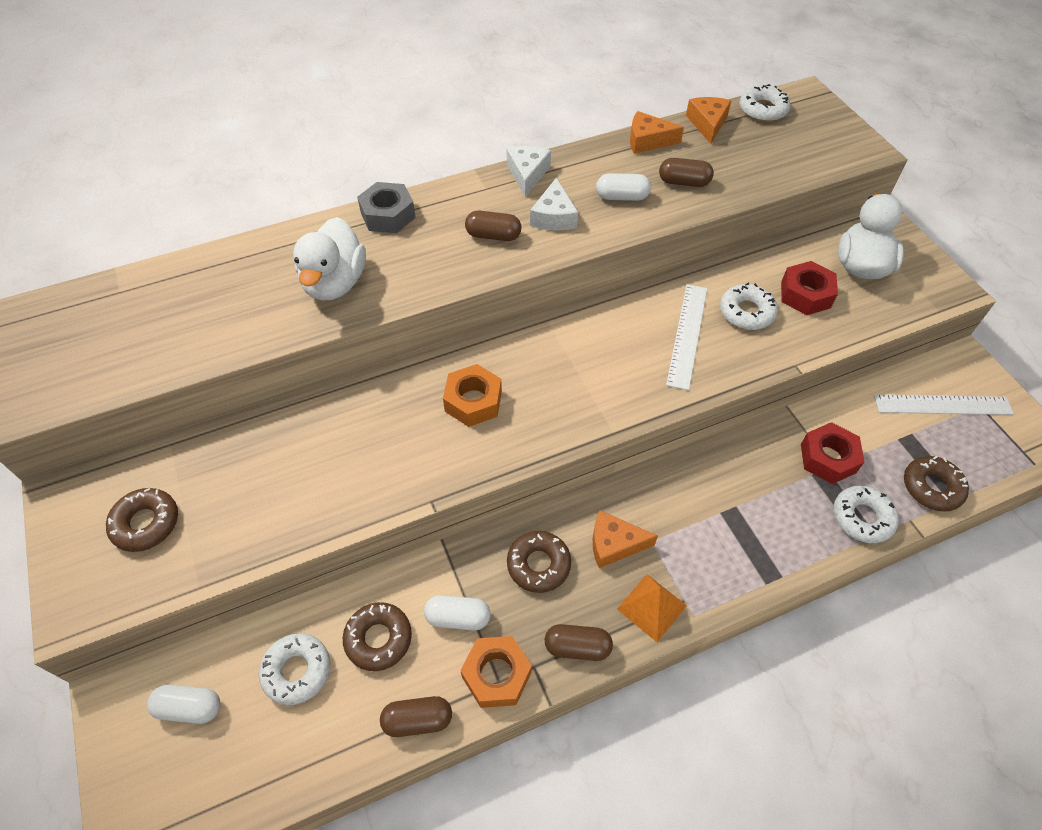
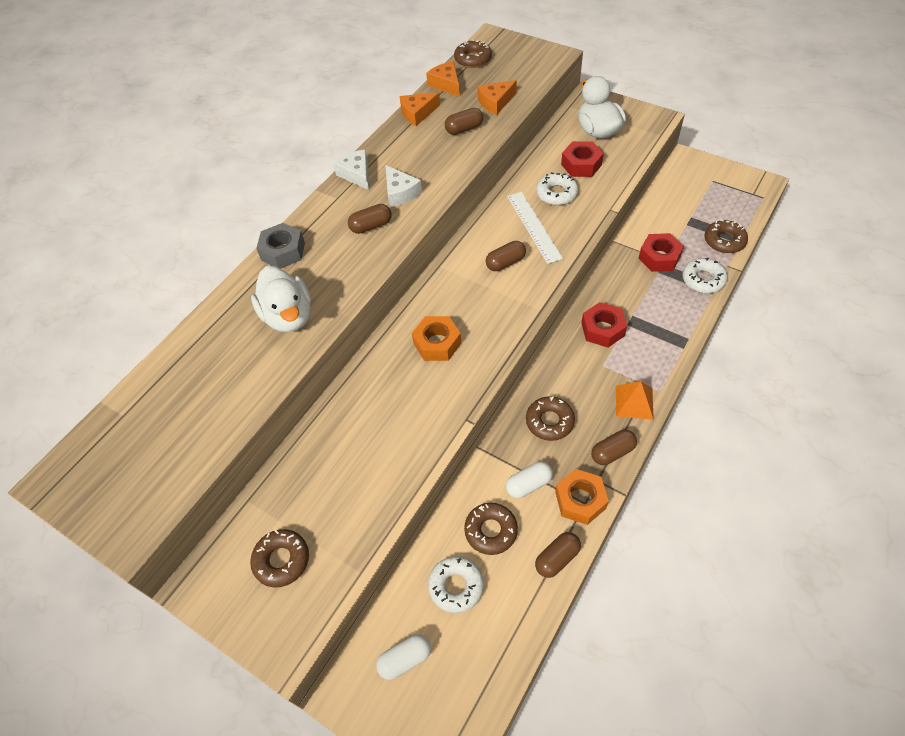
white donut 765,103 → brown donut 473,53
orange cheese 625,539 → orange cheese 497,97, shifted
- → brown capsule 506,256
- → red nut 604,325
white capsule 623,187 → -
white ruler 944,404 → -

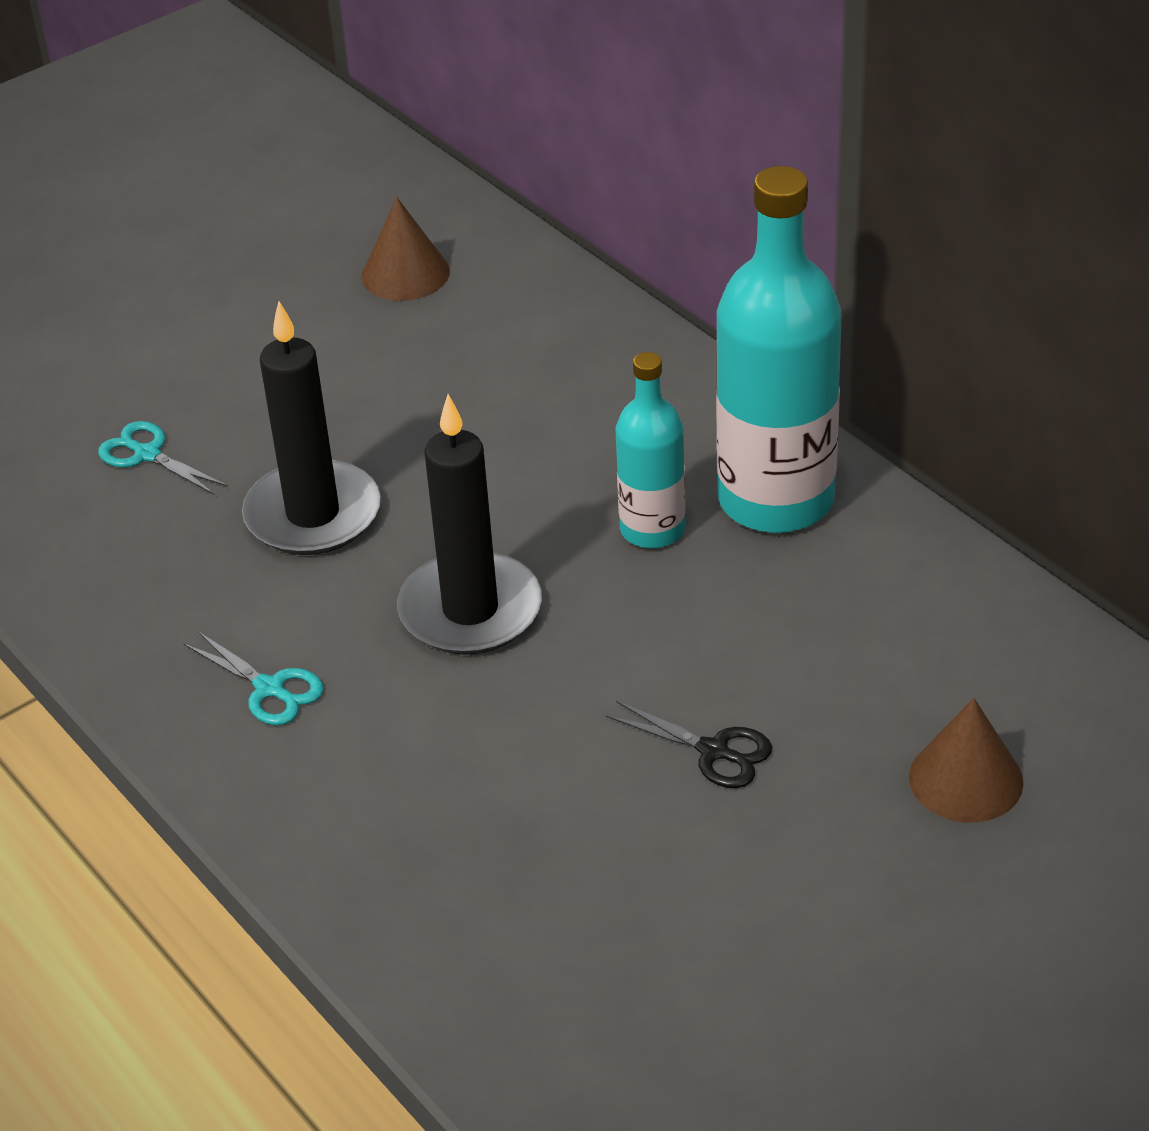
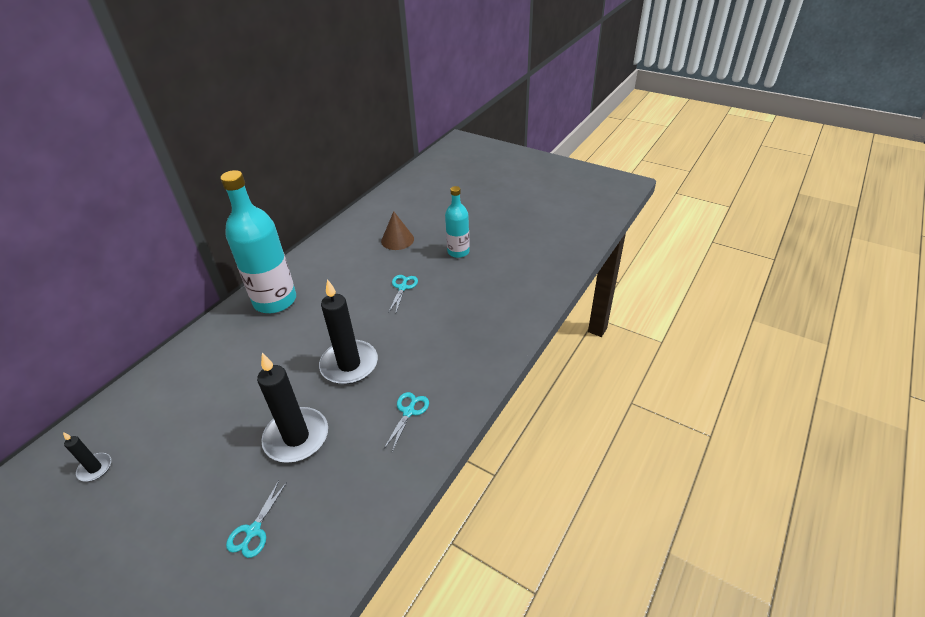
brown cone 405,249 → black candle 87,457
black scissors 689,744 → turquoise scissors 403,293
turquoise bottle 651,450 → turquoise bottle 457,222, shifted

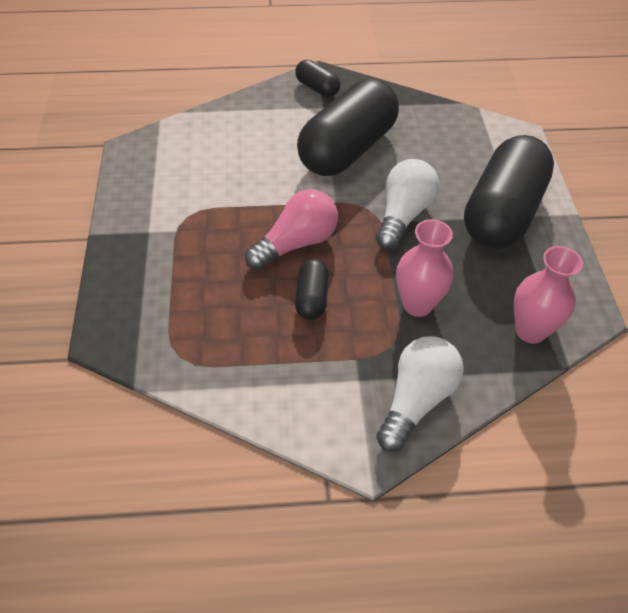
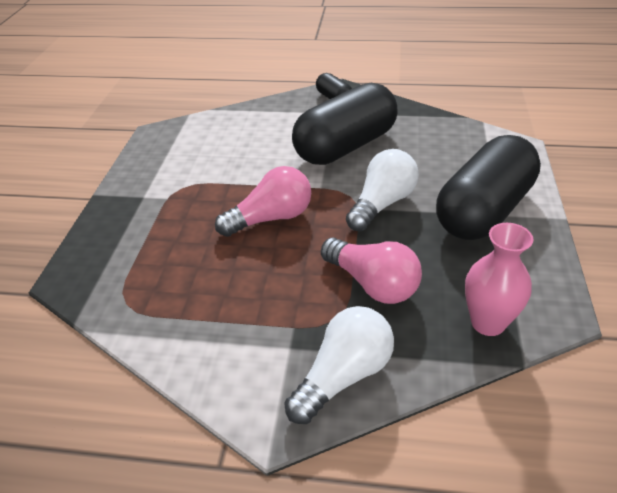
pink vase 424,268 → pink light bulb 371,271
black capsule 312,289 → -

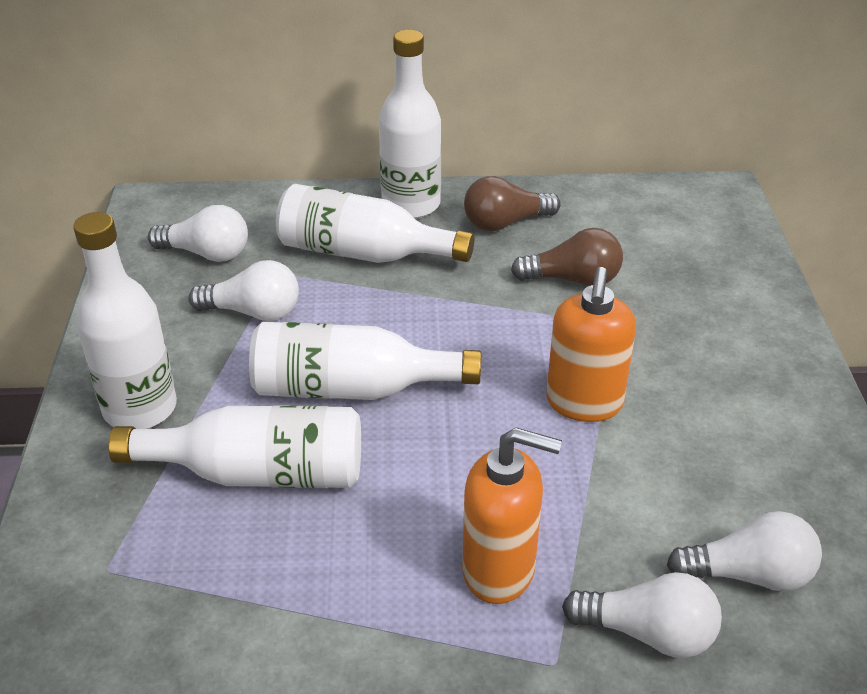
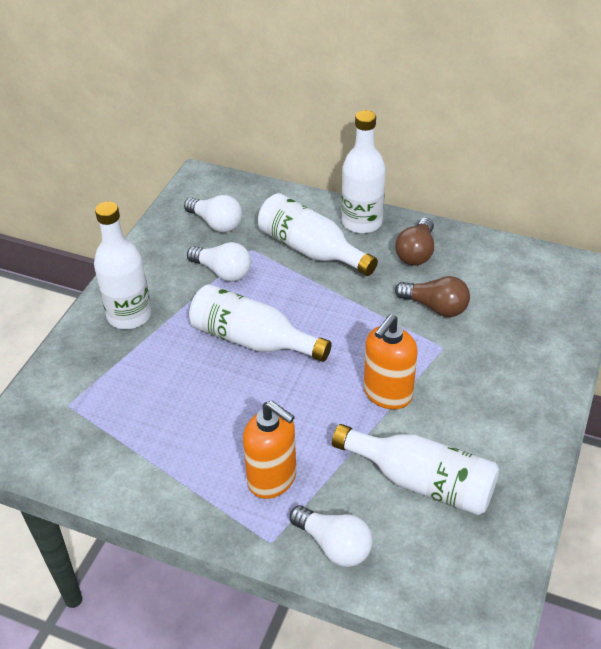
white bottle 234,446 → white bottle 415,469, shifted
brown light bulb 512,203 → brown light bulb 414,242, 75 degrees counterclockwise
white light bulb 744,551 → -

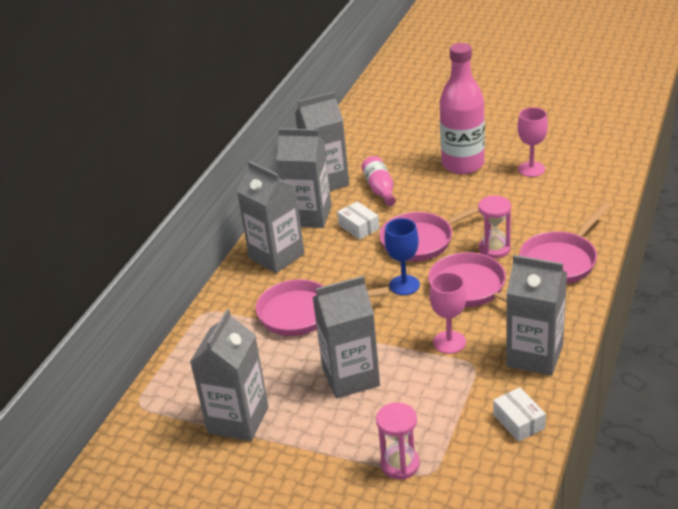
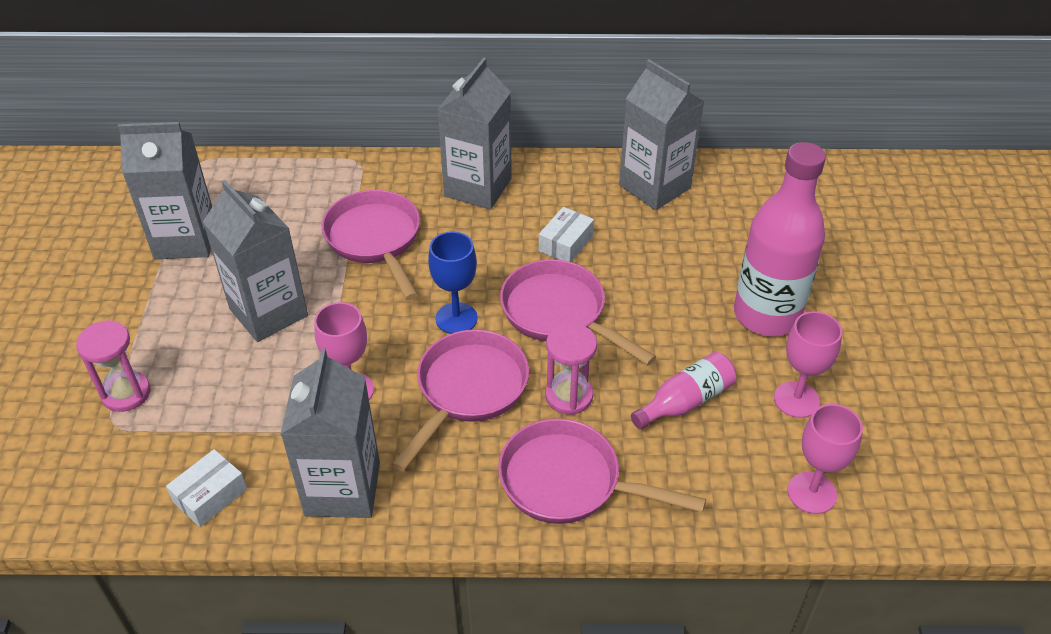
pink bottle 378,181 → pink bottle 683,390, shifted
- → pink goblet 825,459
grey carton 304,178 → -

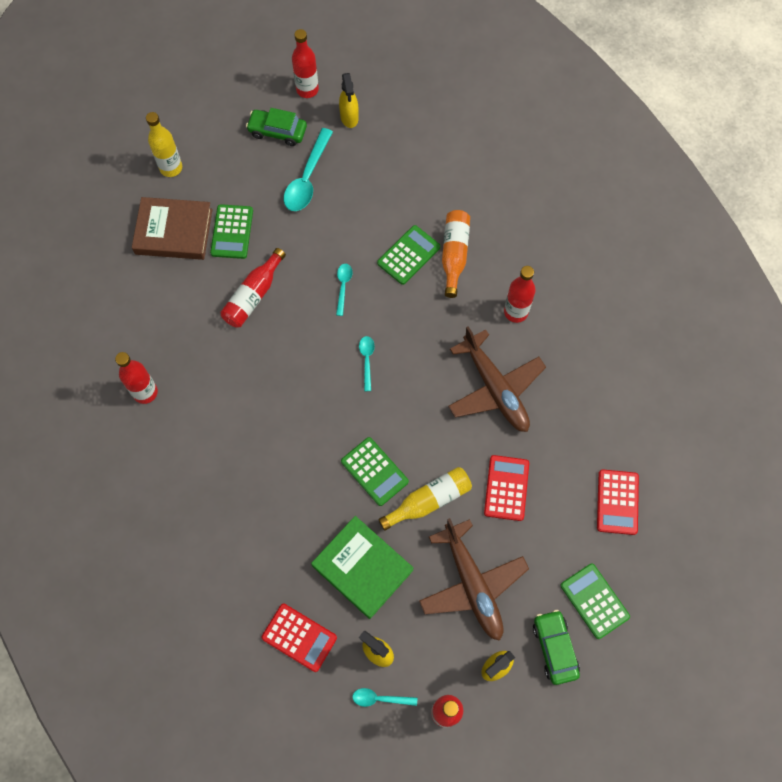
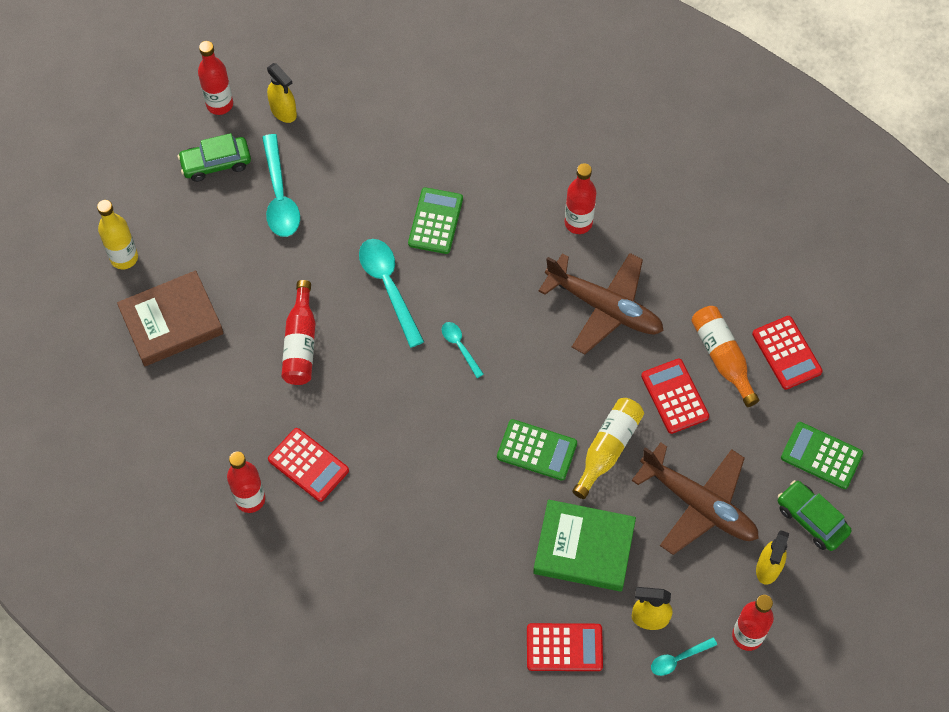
- → red calculator 308,465
turquoise spoon 344,290 → turquoise spoon 391,293, x1.89
orange bottle 456,254 → orange bottle 725,356, shifted
green calculator 231,231 → -

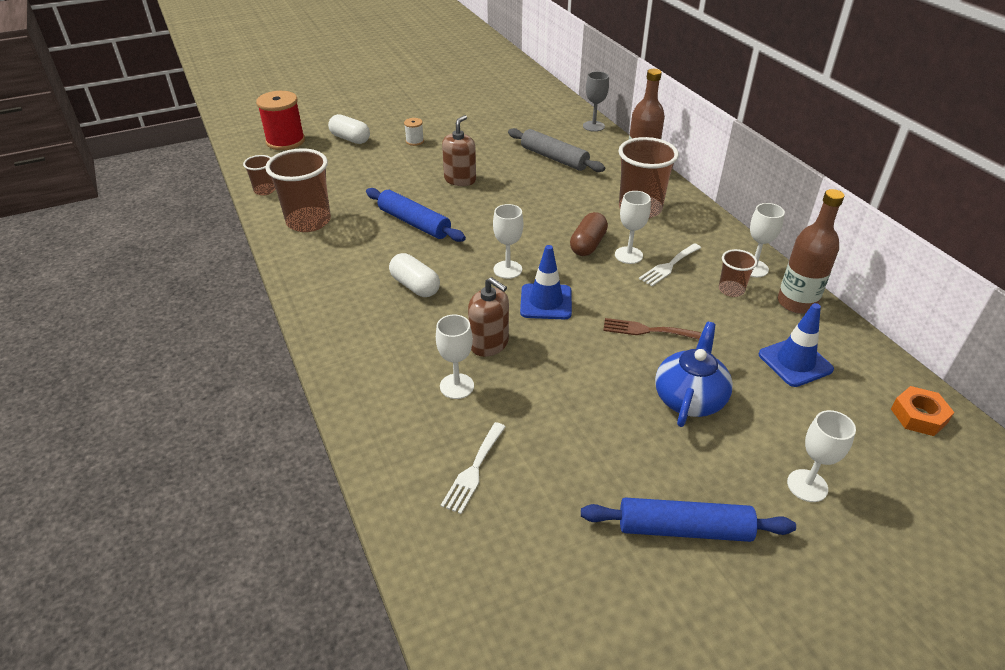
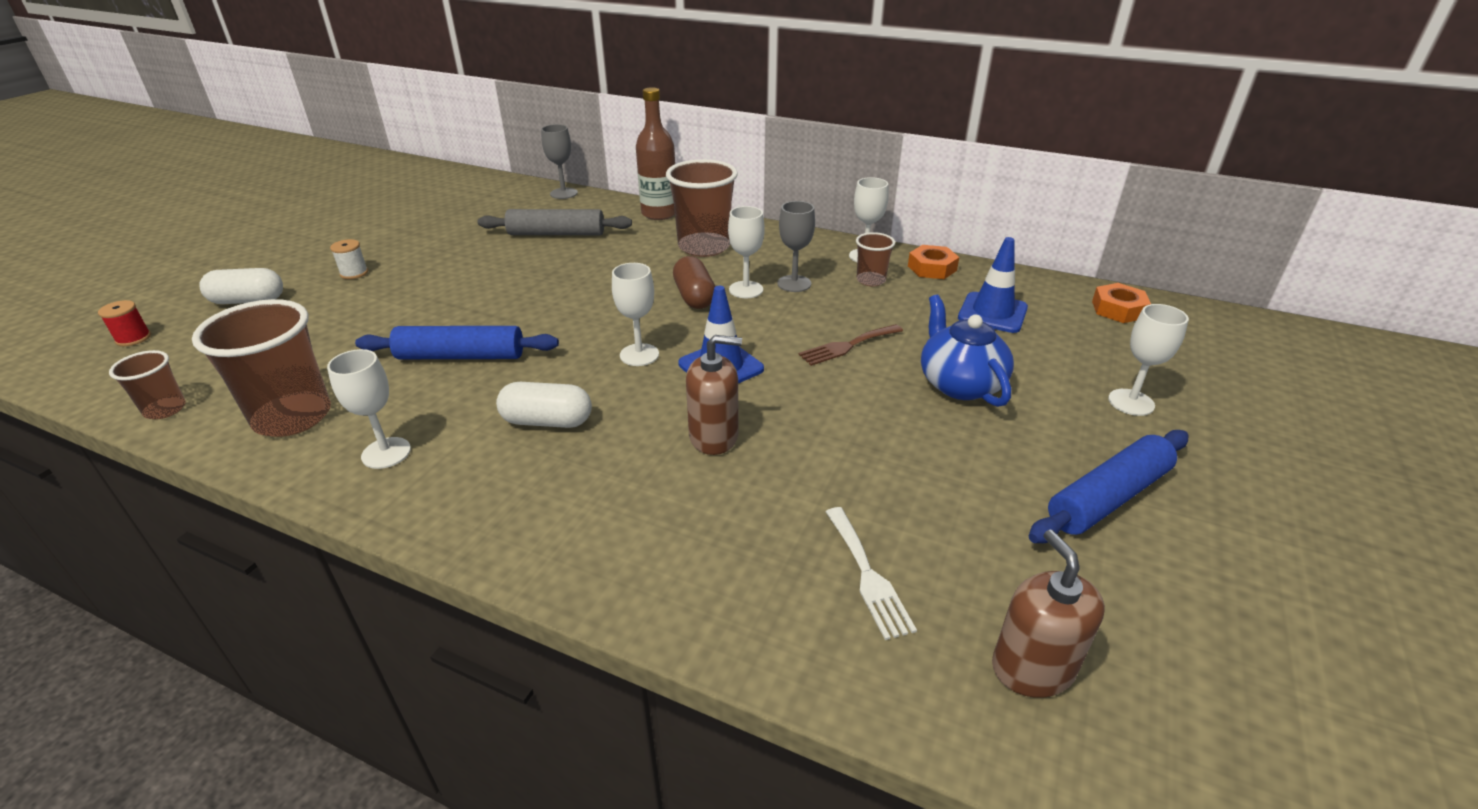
red spool 280,120 → red spool 124,323, x0.47
white goblet 455,356 → white goblet 369,409, shifted
white fork 670,264 → grey goblet 796,246
brown bottle 811,251 → orange nut 933,262
brown soap dispenser 459,150 → brown soap dispenser 1048,614, shifted

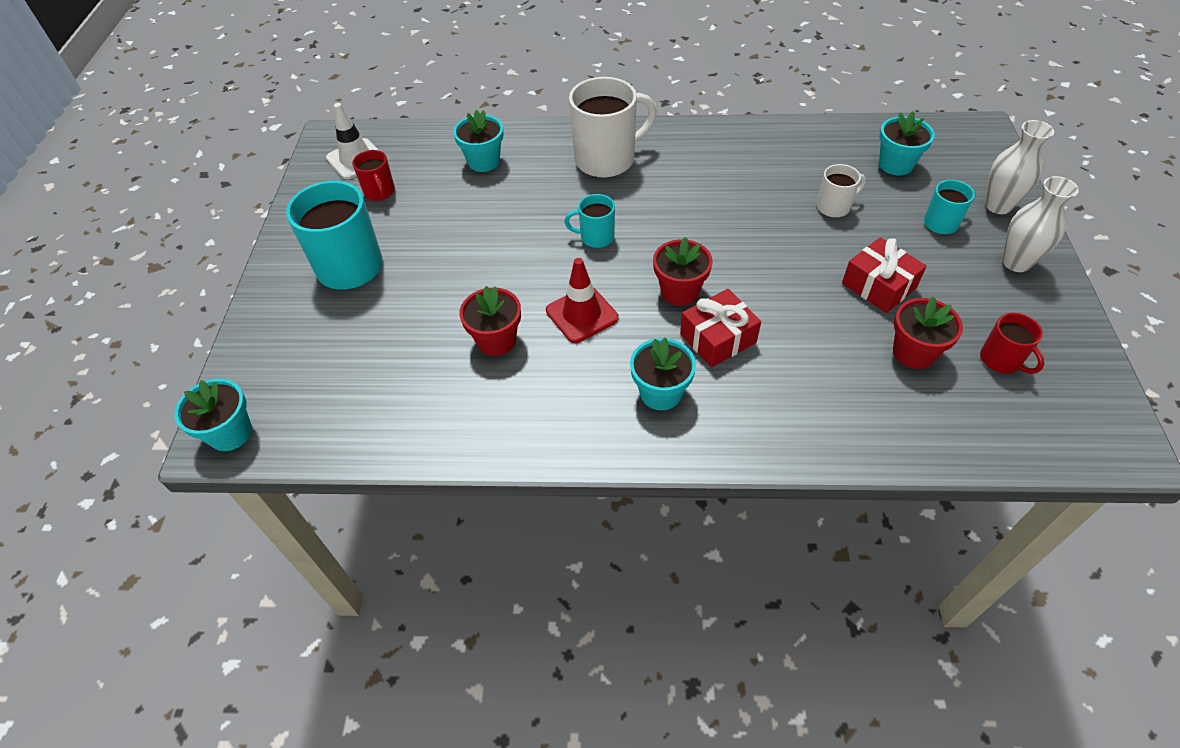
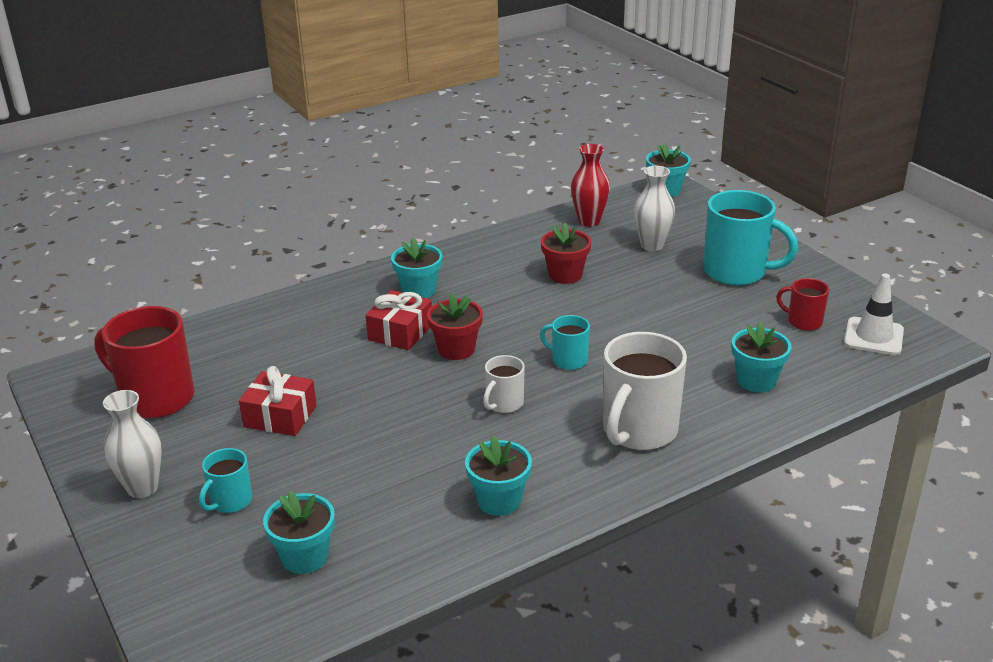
red mug 1012,343 → red mug 144,362, x1.95
- → turquoise flower pot 498,476
white mug 841,190 → white mug 504,384, shifted
turquoise mug 589,221 → turquoise mug 565,342, 120 degrees counterclockwise
- → red vase 590,185
white vase 1019,167 → white vase 654,208, shifted
red traffic cone 582,300 → -
red flower pot 928,333 → -

